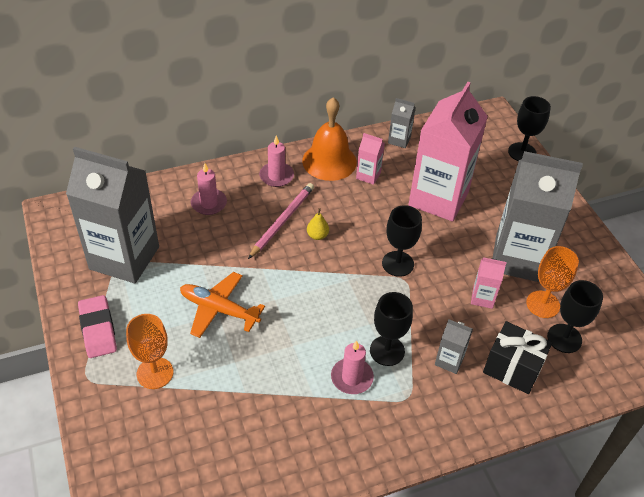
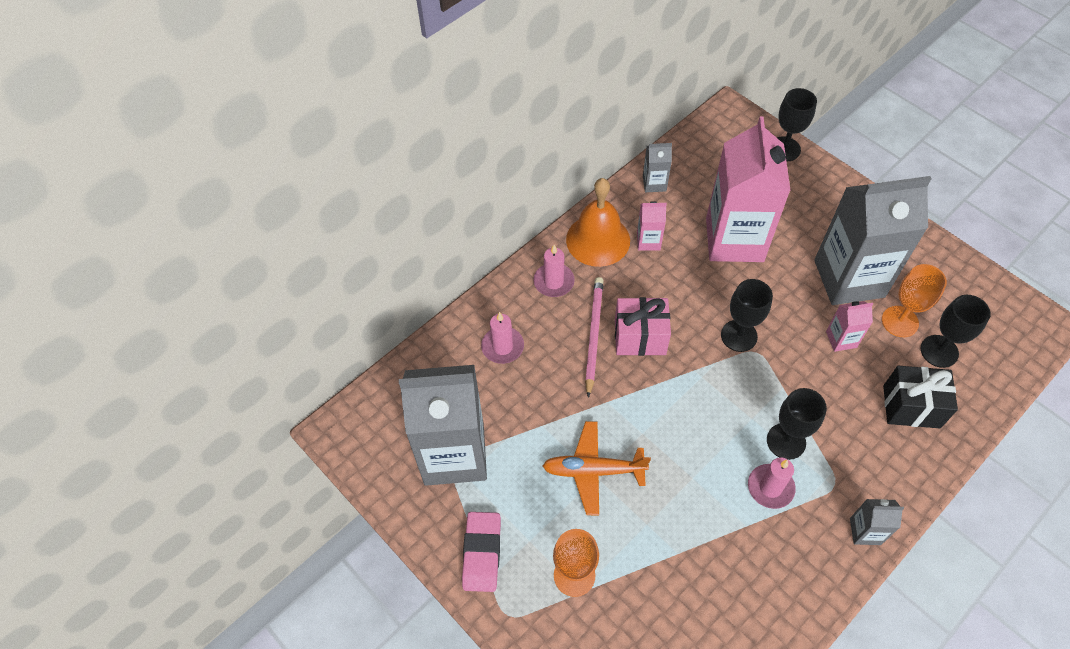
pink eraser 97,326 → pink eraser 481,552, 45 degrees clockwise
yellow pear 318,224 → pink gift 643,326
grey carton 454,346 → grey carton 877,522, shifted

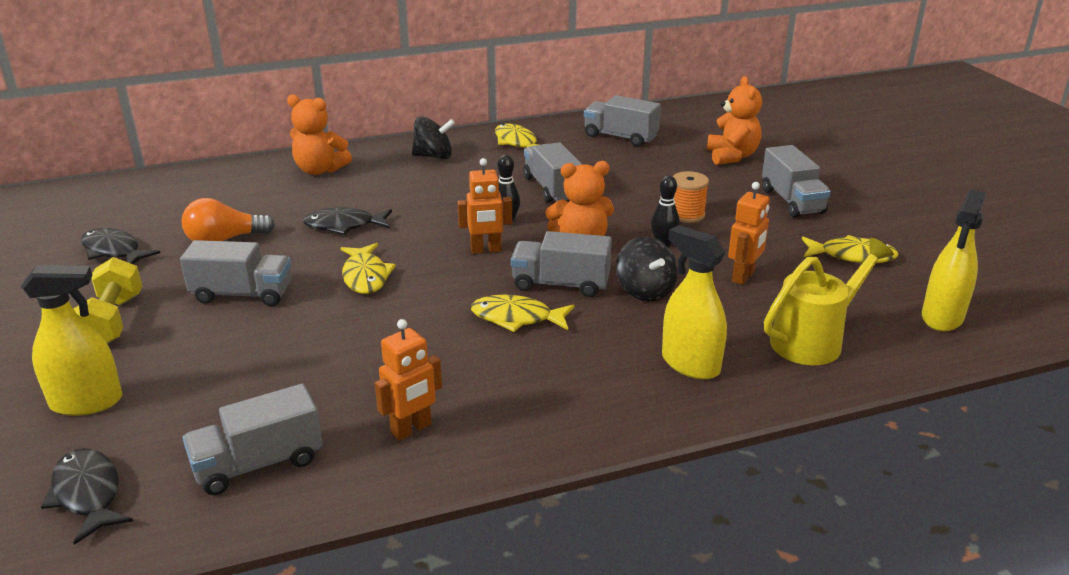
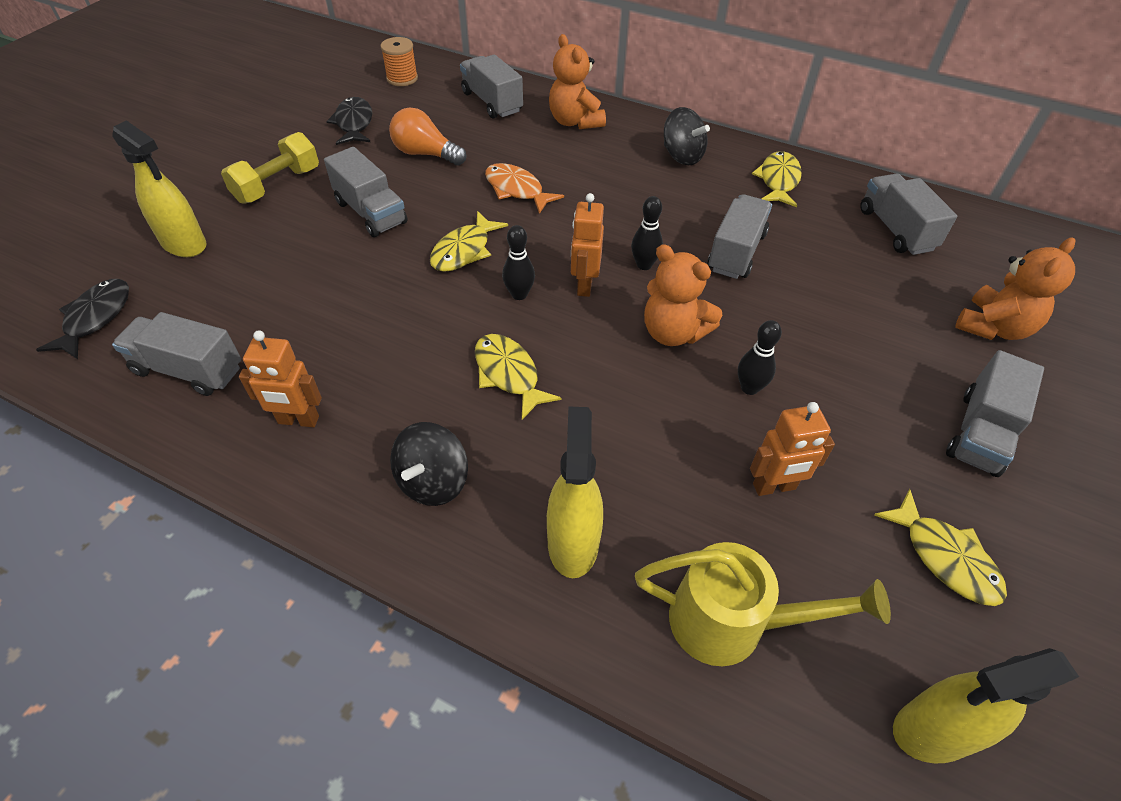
orange spool 691,197 → orange spool 399,61, shifted
black spinning top 647,269 → black spinning top 429,464, shifted
grey truck 561,264 → grey truck 491,87, shifted
black fish 347,221 → orange fish 524,188
- → black bowling pin 518,262
orange robot 484,206 → orange robot 587,245, 60 degrees clockwise

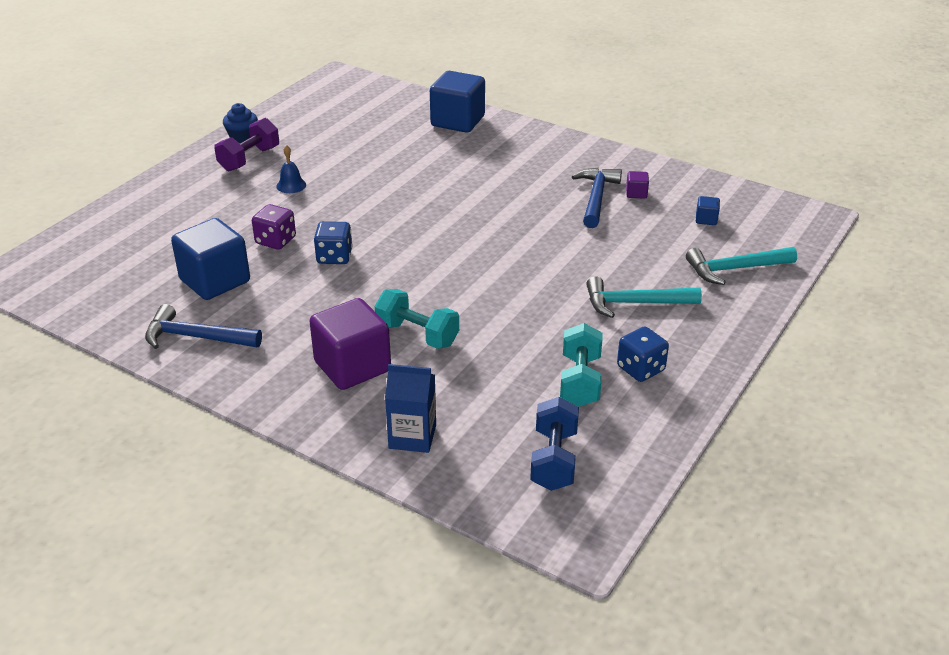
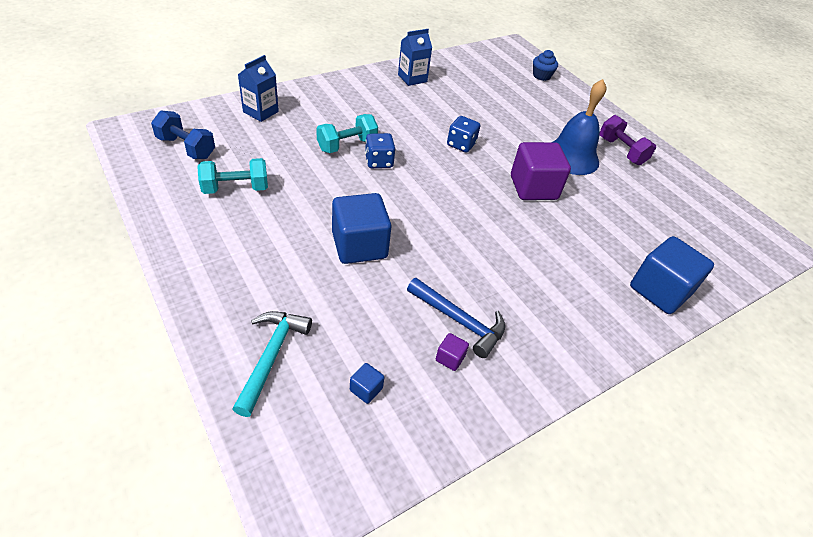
turquoise dumbbell 581,365 → turquoise dumbbell 232,176, 45 degrees counterclockwise
blue cube 210,259 → blue cube 362,228, shifted
blue dice 643,354 → blue dice 380,150, shifted
blue hammer 203,326 → blue carton 415,57
purple cube 350,344 → purple cube 541,171, shifted
blue cupcake 240,123 → blue cupcake 545,65, shifted
blue bell 291,169 → blue bell 579,127, x2.31
purple dice 274,227 → -
turquoise hammer 644,297 → -

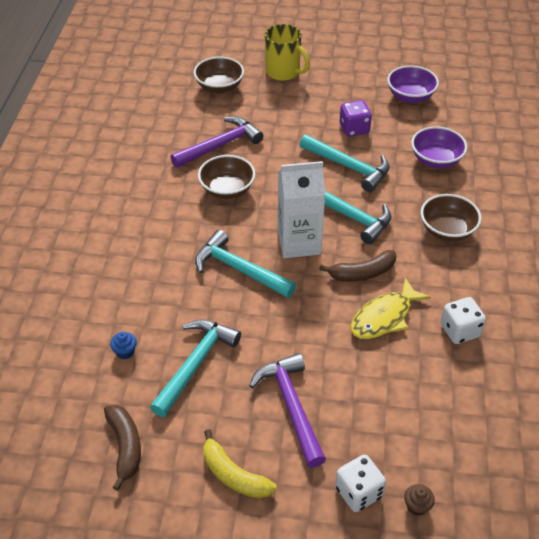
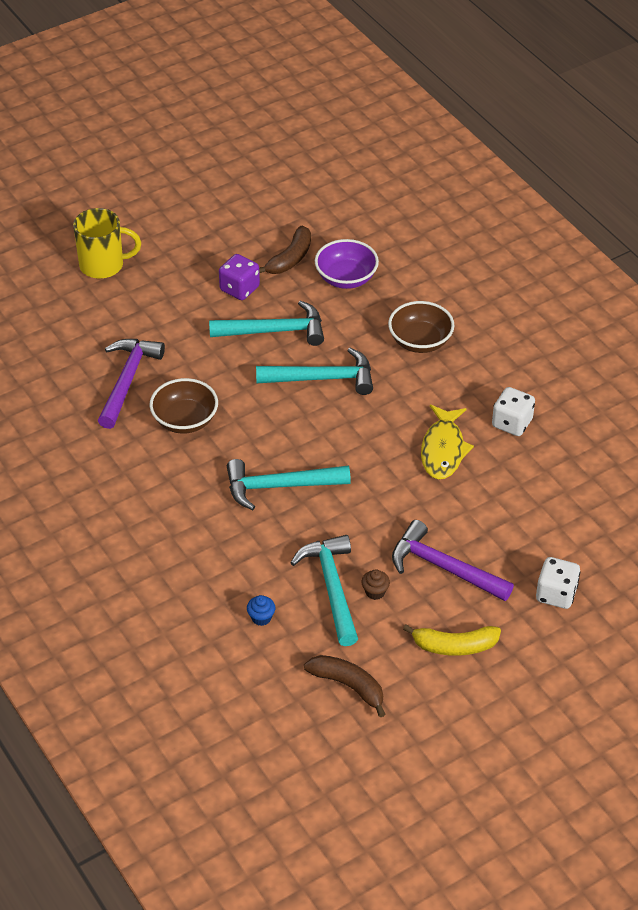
brown banana 357,266 → brown banana 285,250, shifted
brown cupcake 419,500 → brown cupcake 375,584, shifted
brown bowl 218,74 → -
white carton 301,209 → -
purple bowl 413,84 → -

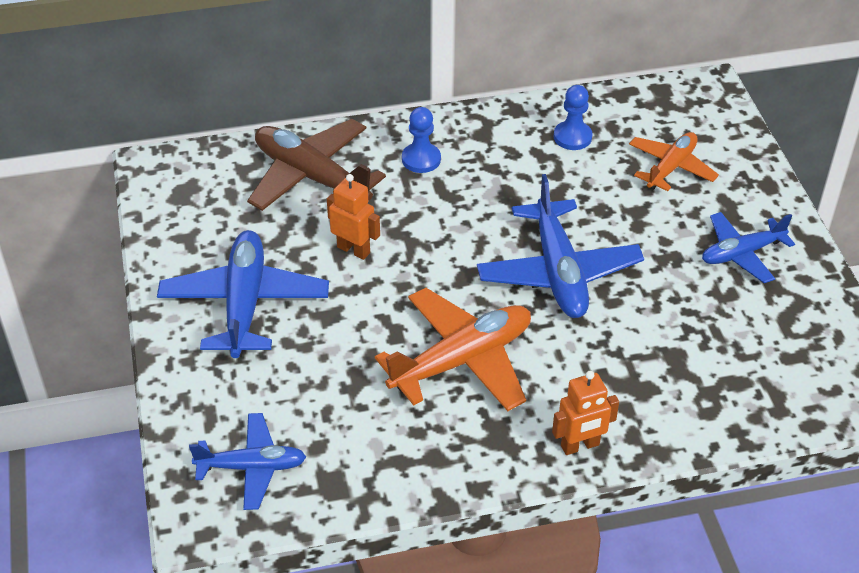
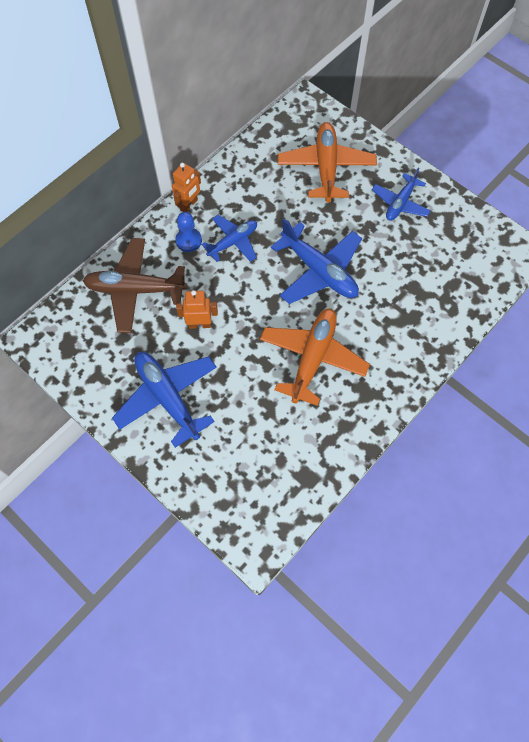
orange robot 585,413 → orange robot 186,187, shifted
blue plane 247,461 → blue plane 229,238, shifted
orange plane 674,161 → orange plane 327,162, x1.62
blue pawn 573,117 → -

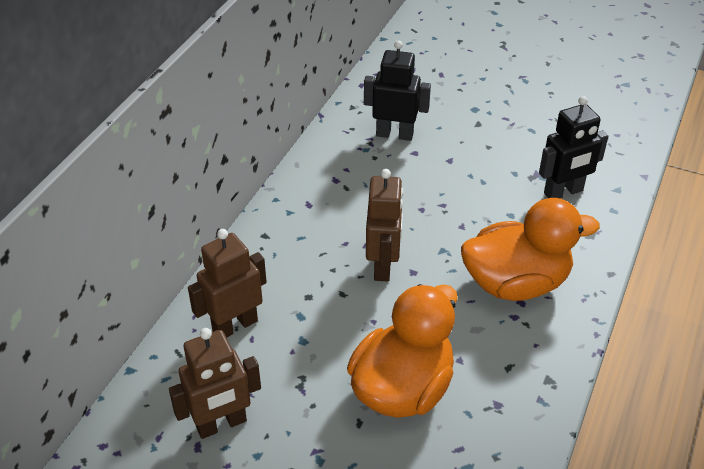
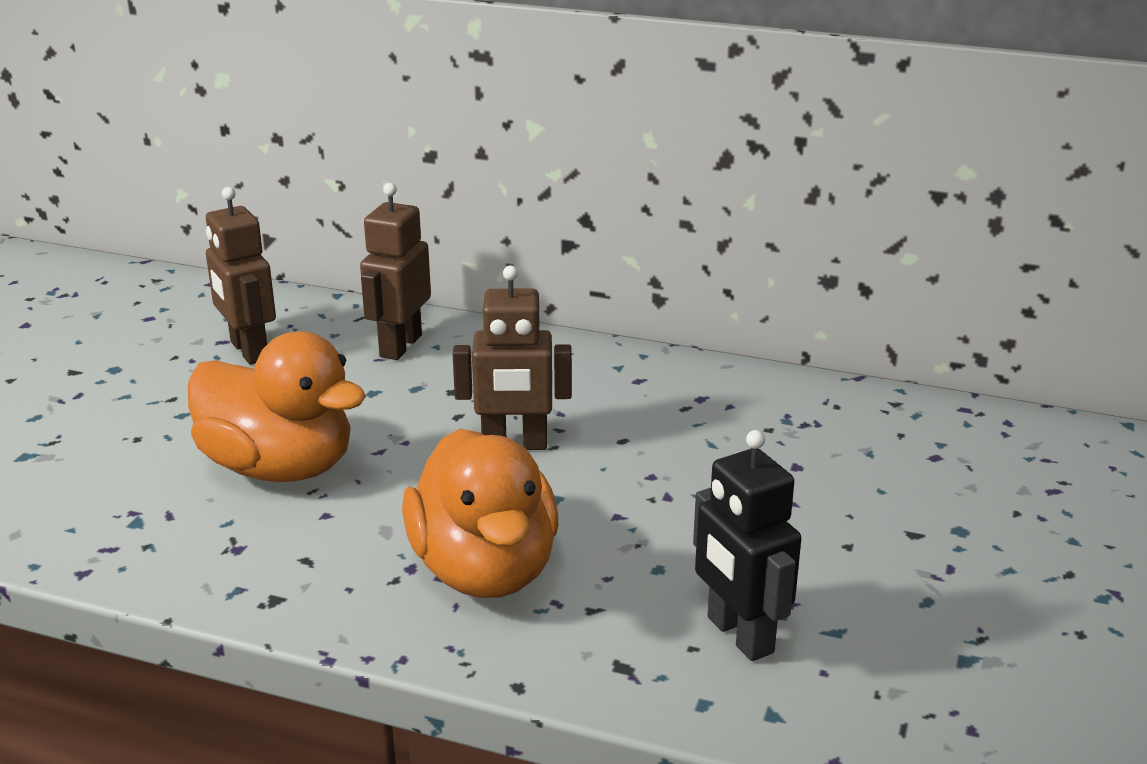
brown robot 227,283 → brown robot 395,271, 120 degrees counterclockwise
black robot 397,90 → -

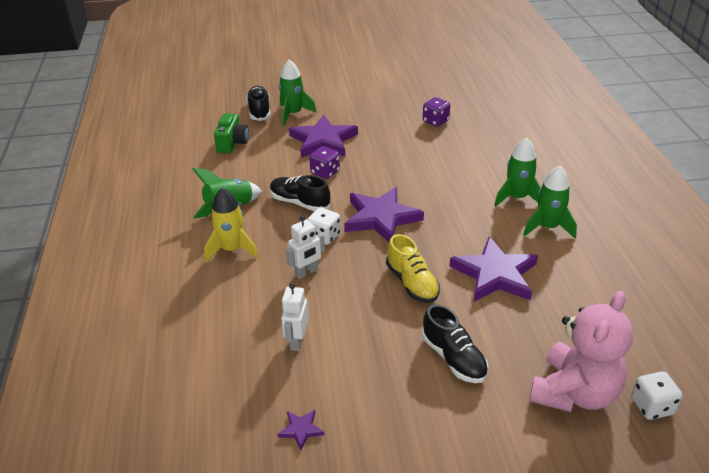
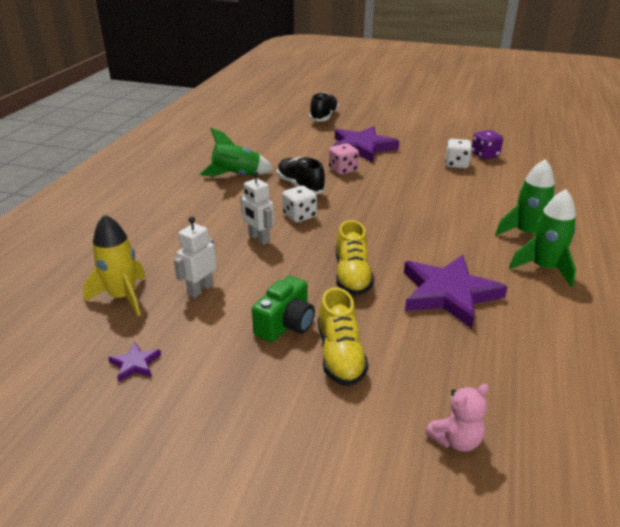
yellow rocket 231,224 → yellow rocket 114,265, shifted
white robot 305,247 → white robot 257,208, 60 degrees clockwise
green camera 231,133 → green camera 283,309, shifted
black shoe 455,343 → yellow shoe 343,336
purple dice 324,162 → pink dice 344,159
pink teddy bear 581,351 → pink teddy bear 457,418, x0.46
white dice 656,395 → white dice 458,153, shifted
green rocket 298,92 → -
purple star 384,214 → -

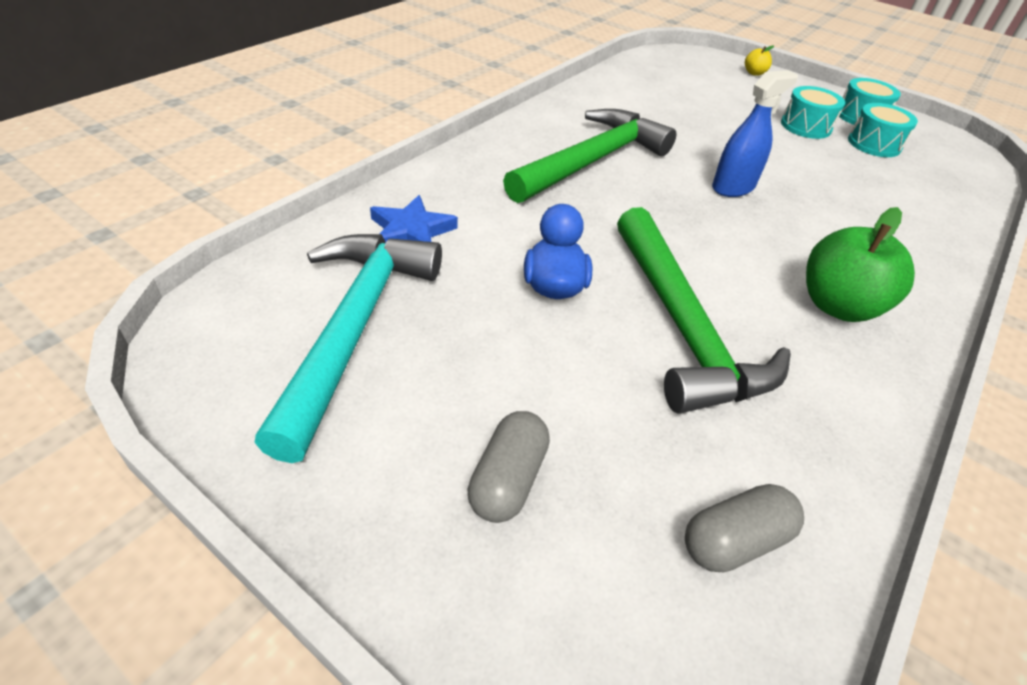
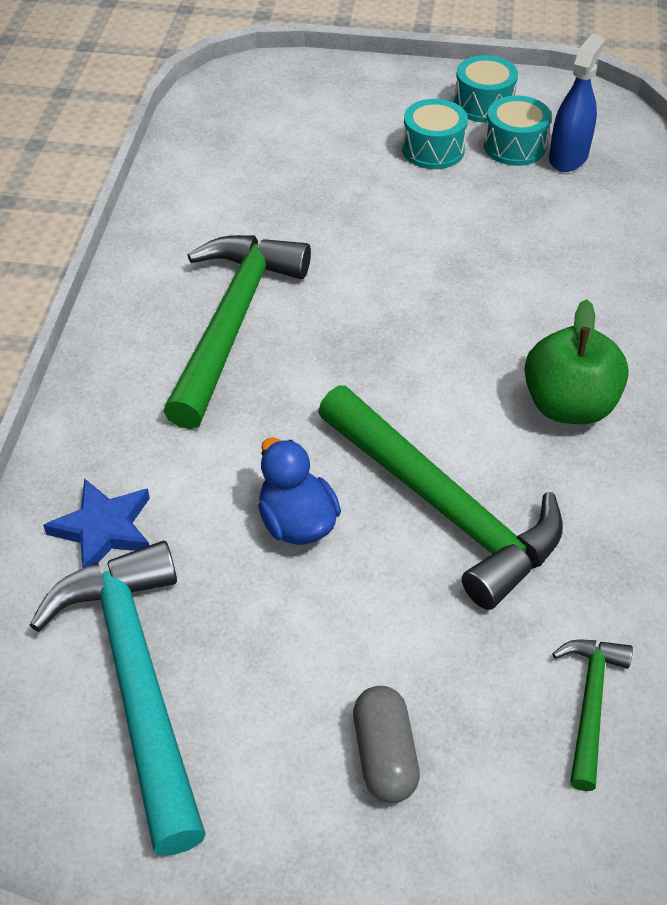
blue spray bottle 755,133 → blue spray bottle 577,103, shifted
grey capsule 744,528 → green hammer 592,715
yellow apple 759,60 → -

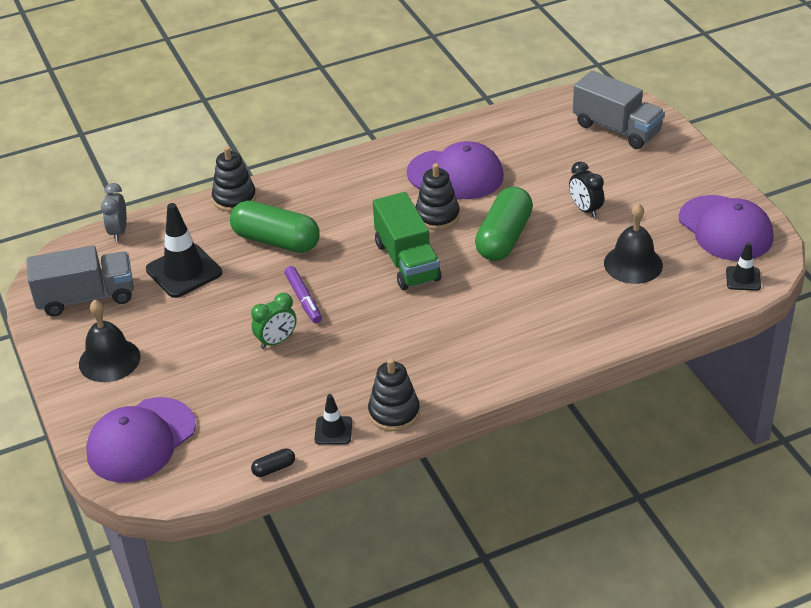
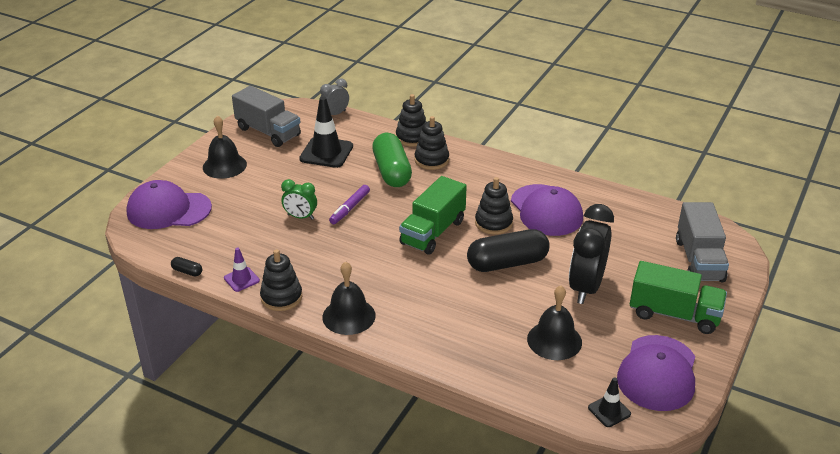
black traffic cone 333,419 → purple traffic cone 242,270
- → black bell 349,298
- → black stacking toy 432,143
green capsule 504,224 → black capsule 508,250
black clock 586,189 → black clock 591,254, x1.86
- → green truck 678,297

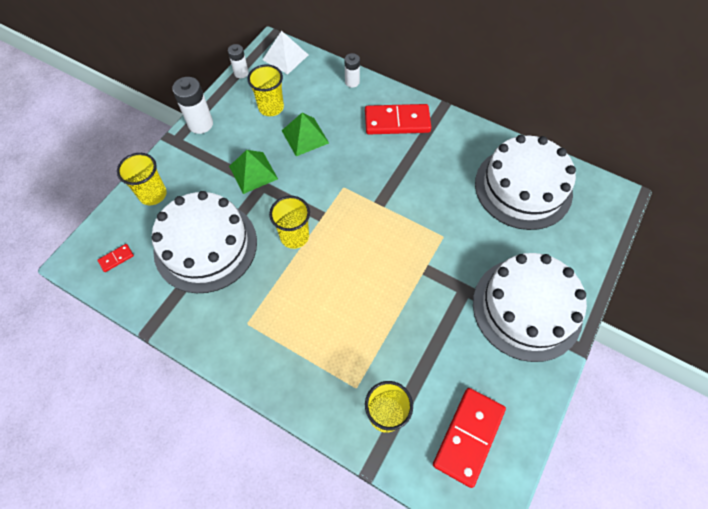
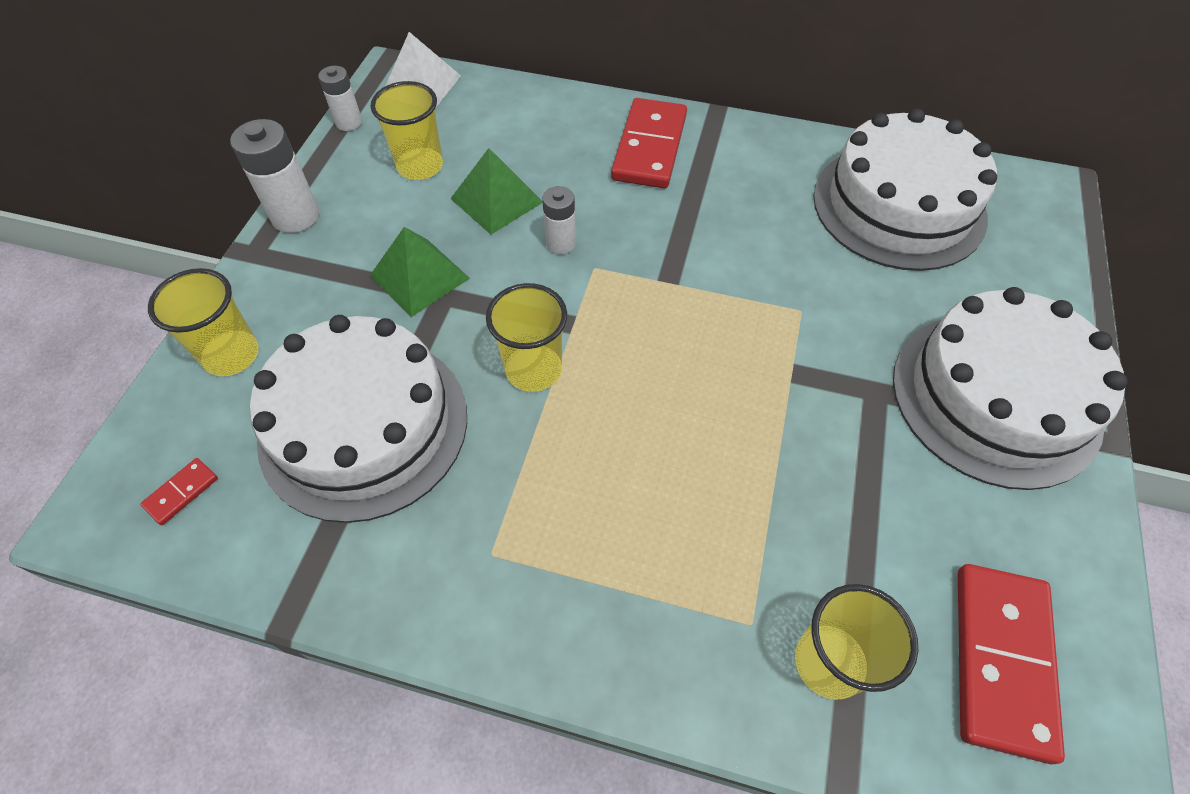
white battery 352,70 → white battery 559,220, shifted
red domino 398,119 → red domino 649,143, 60 degrees counterclockwise

